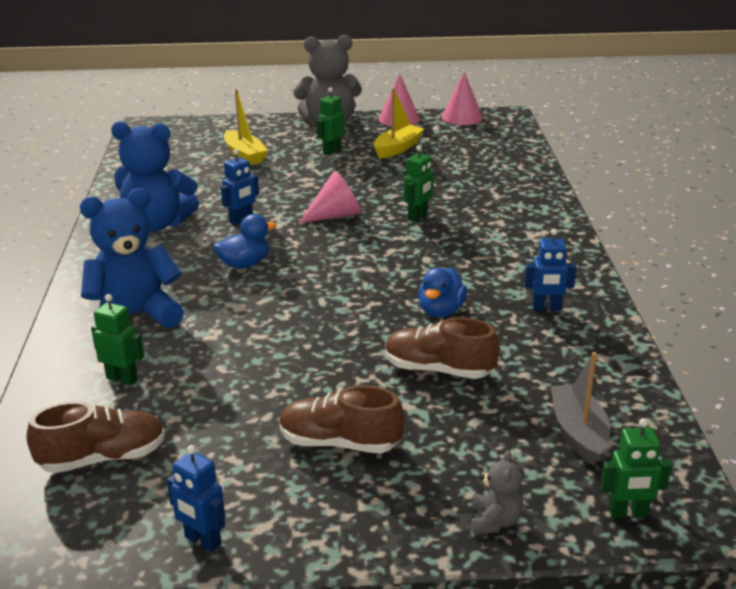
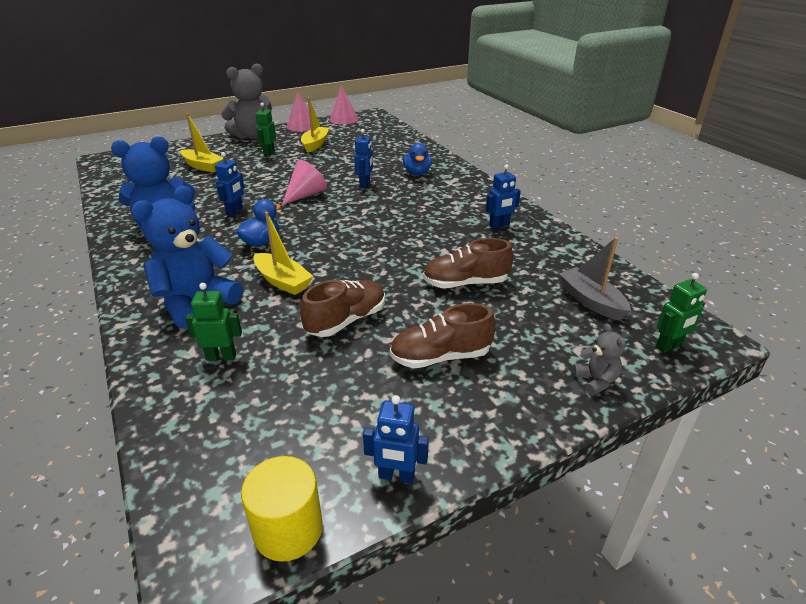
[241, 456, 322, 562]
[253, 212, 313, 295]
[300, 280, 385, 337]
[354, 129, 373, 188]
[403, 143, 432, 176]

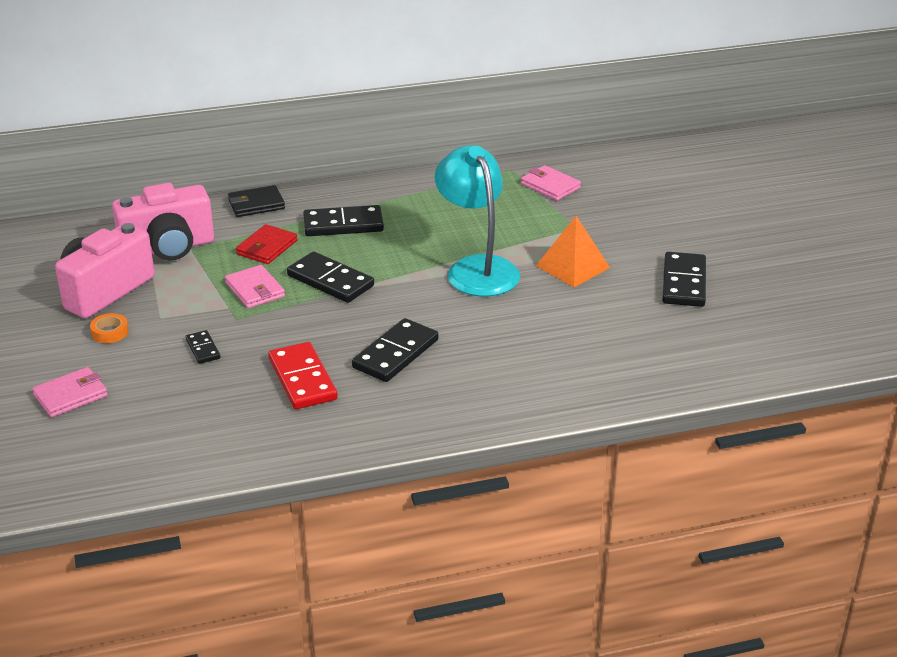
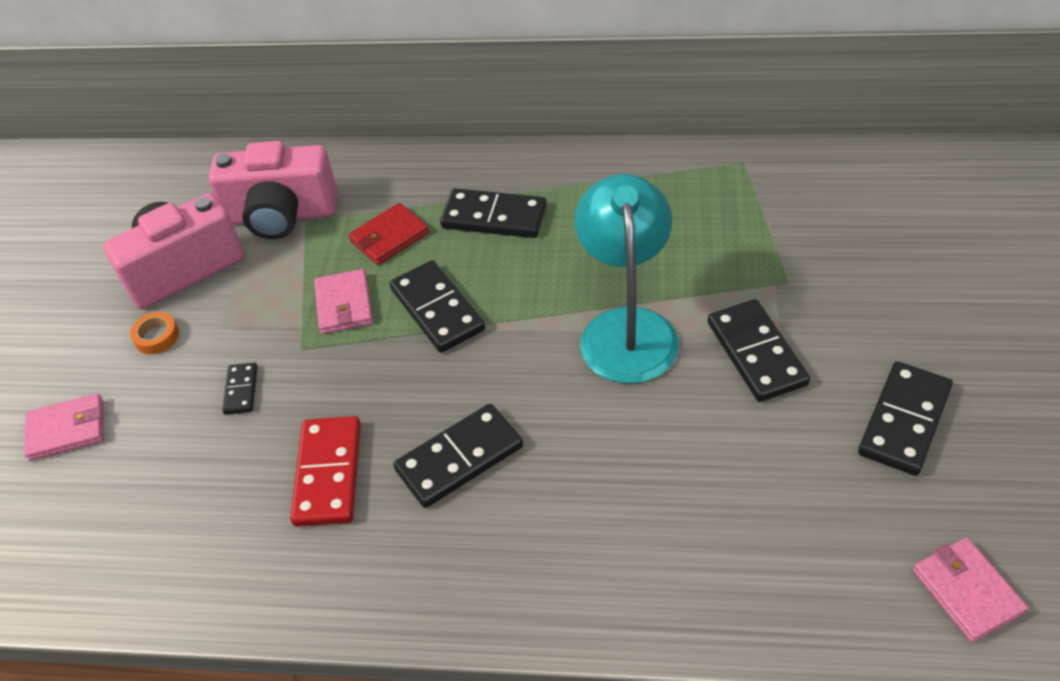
[708, 299, 810, 402]
[913, 537, 1028, 642]
[228, 185, 285, 217] (first image)

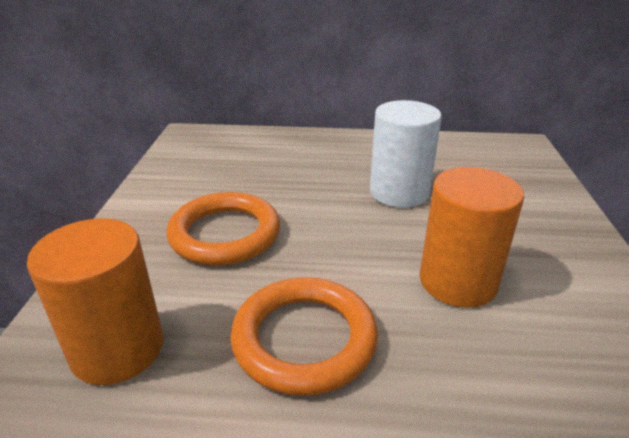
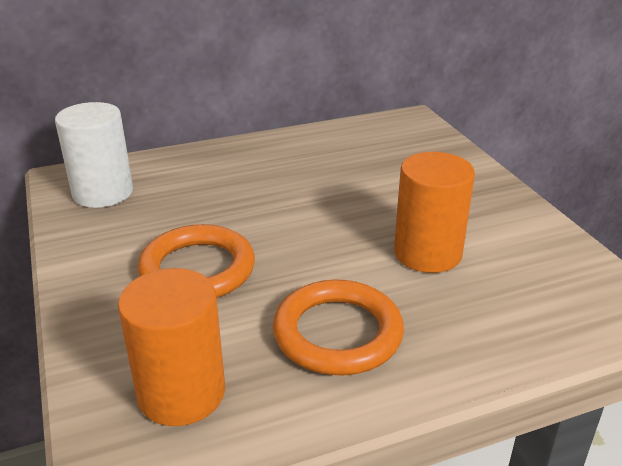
[55, 102, 133, 208]

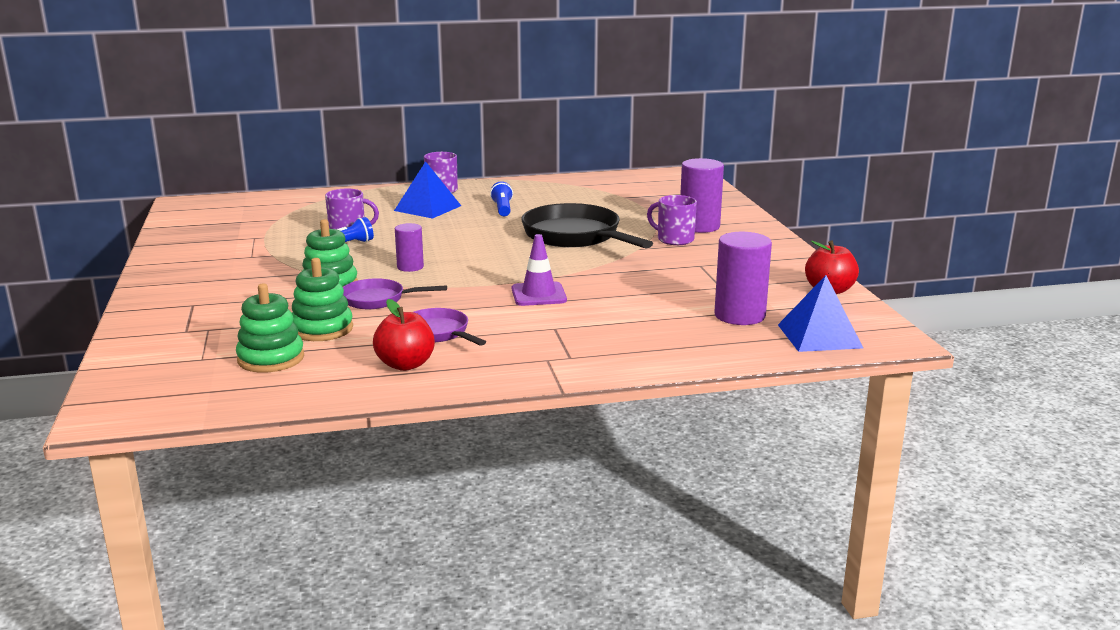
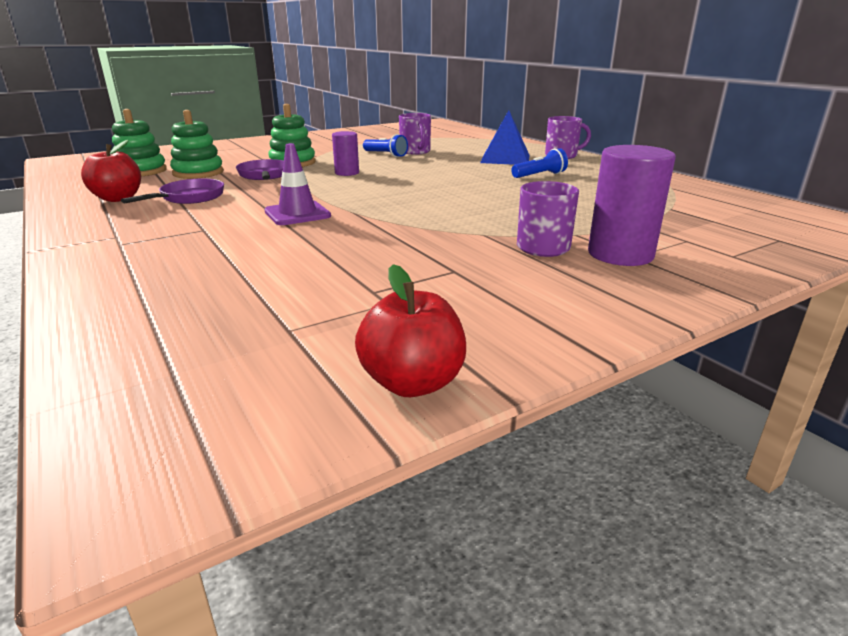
[521, 203, 653, 249] (first image)
[714, 232, 772, 325] (first image)
[778, 275, 863, 352] (first image)

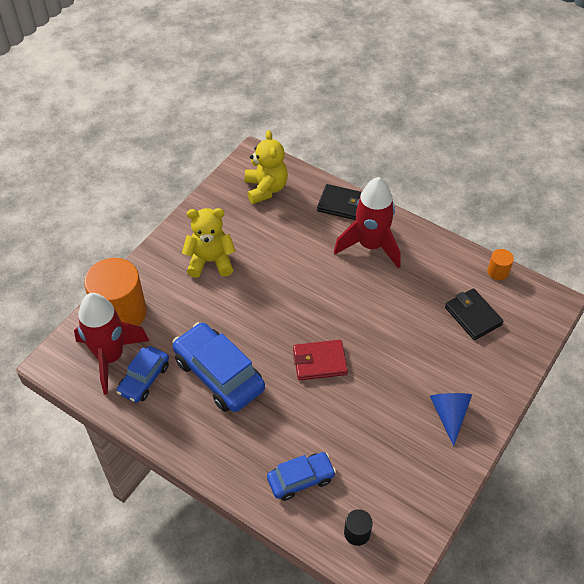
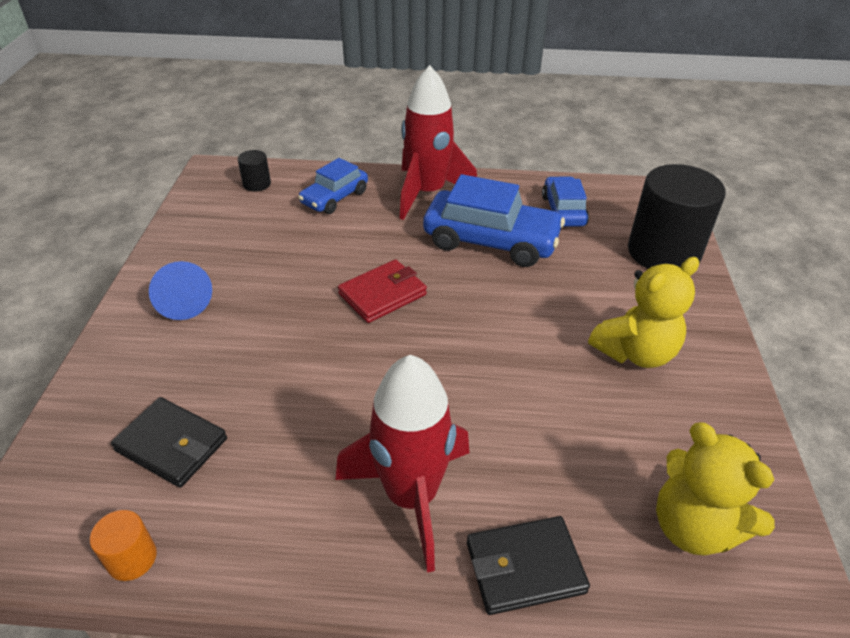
[400, 65, 477, 220]
[628, 164, 726, 269]

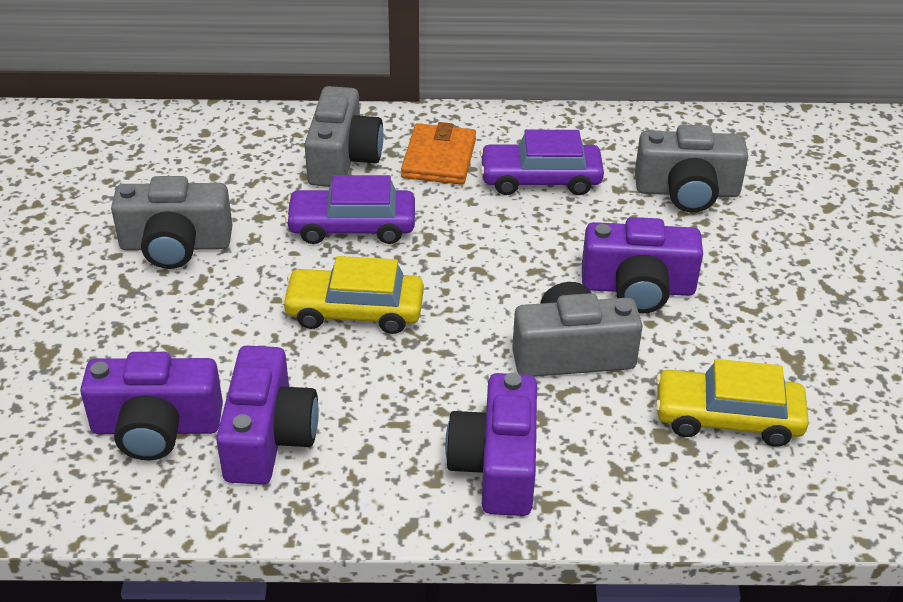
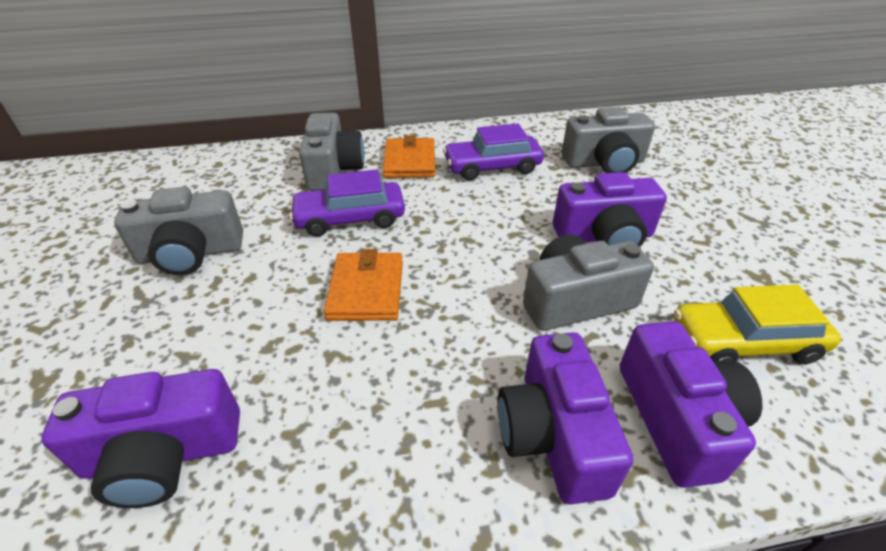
[324, 249, 403, 321]
[620, 321, 762, 488]

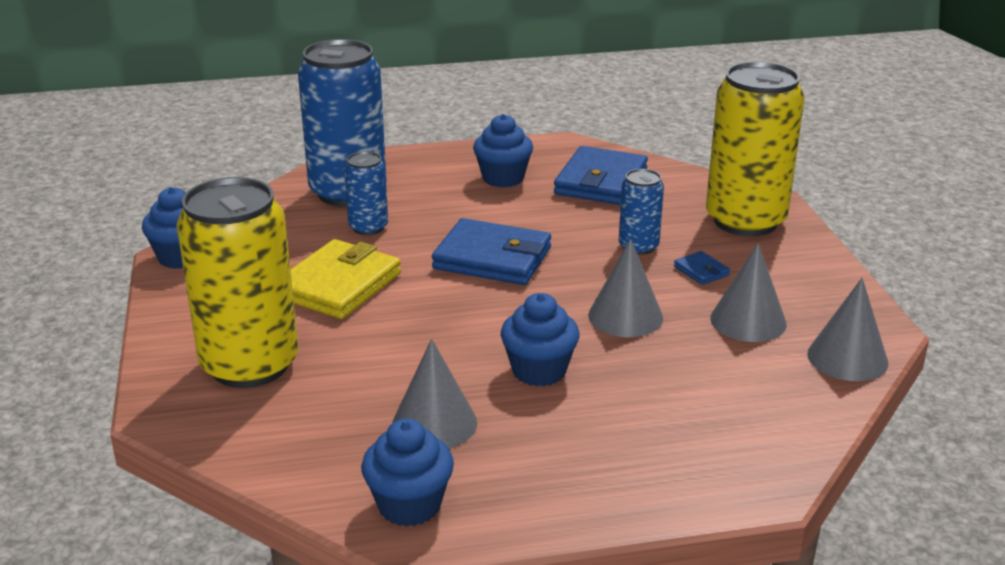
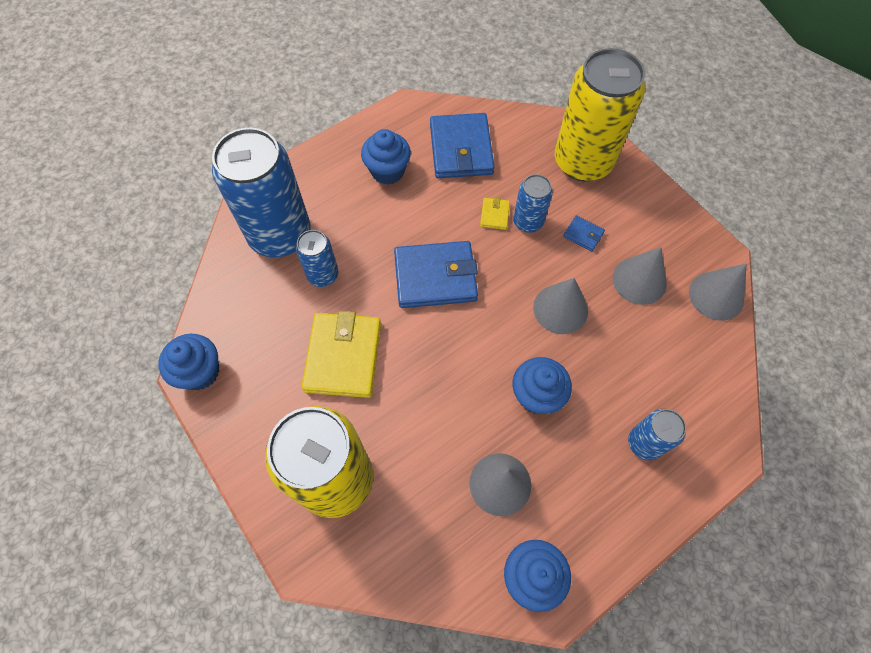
[480, 197, 510, 230]
[628, 409, 686, 460]

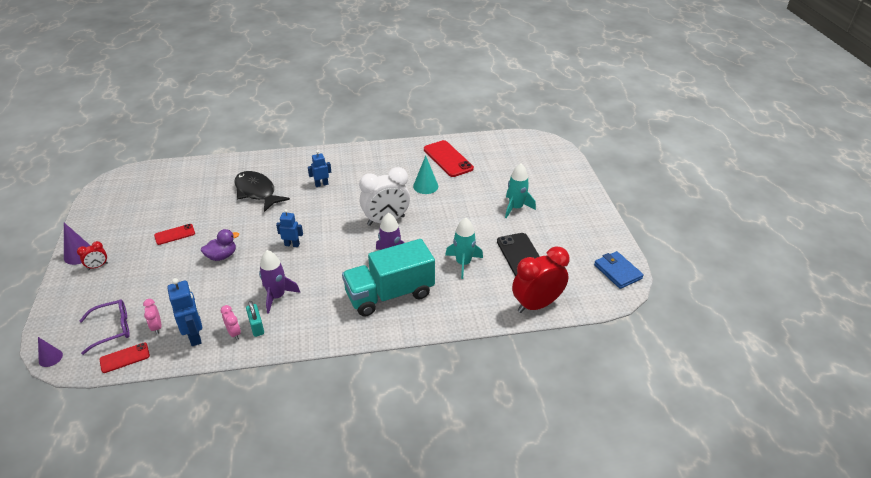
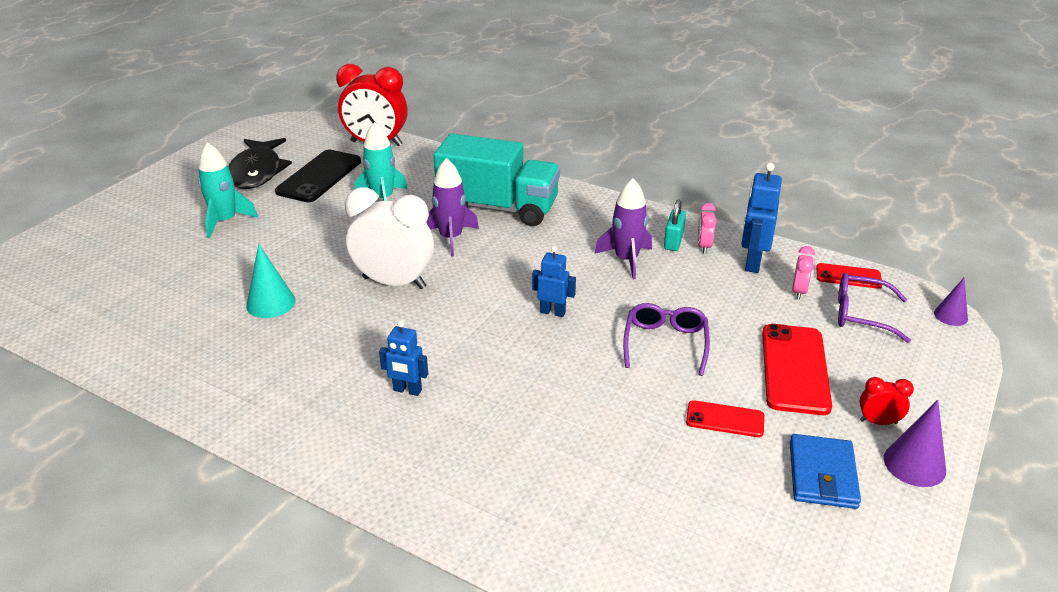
[228, 138, 292, 189]
[532, 246, 576, 317]
[623, 303, 710, 376]
[762, 324, 832, 415]
[790, 434, 861, 509]

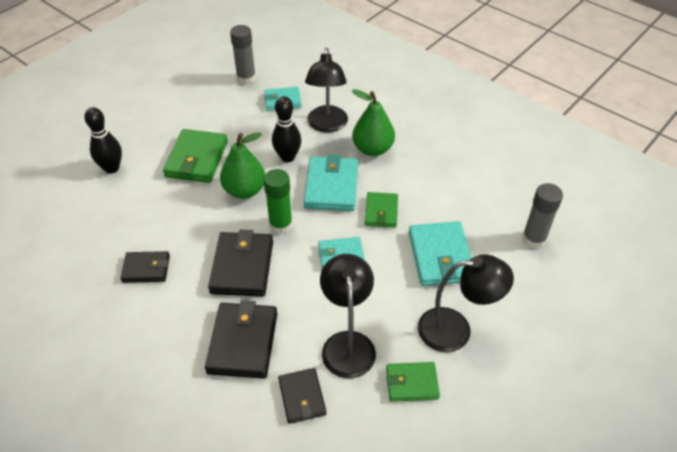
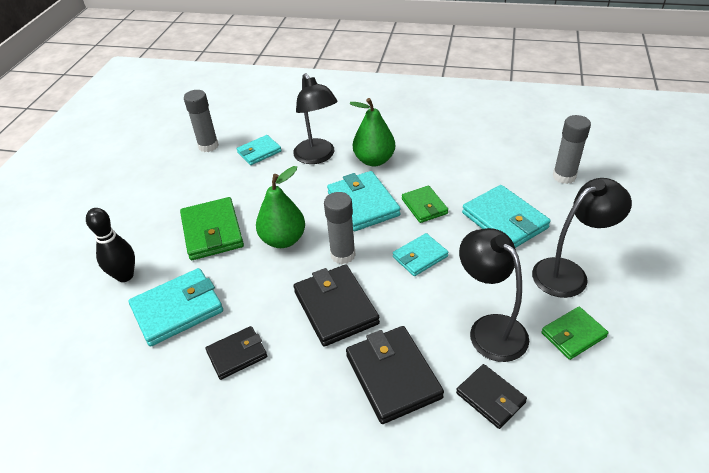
[129, 268, 223, 347]
[324, 192, 355, 264]
[272, 96, 301, 162] (first image)

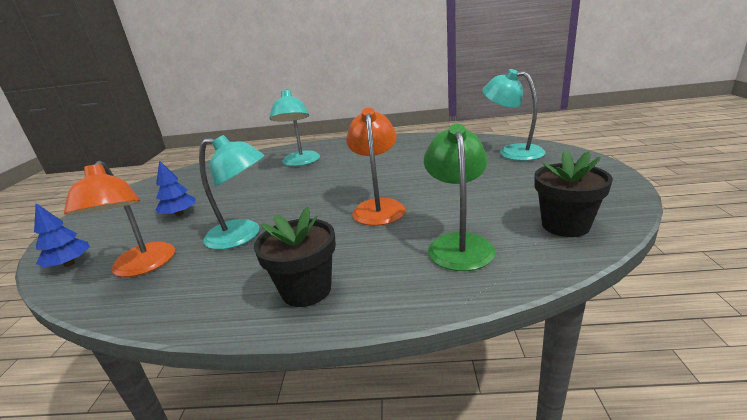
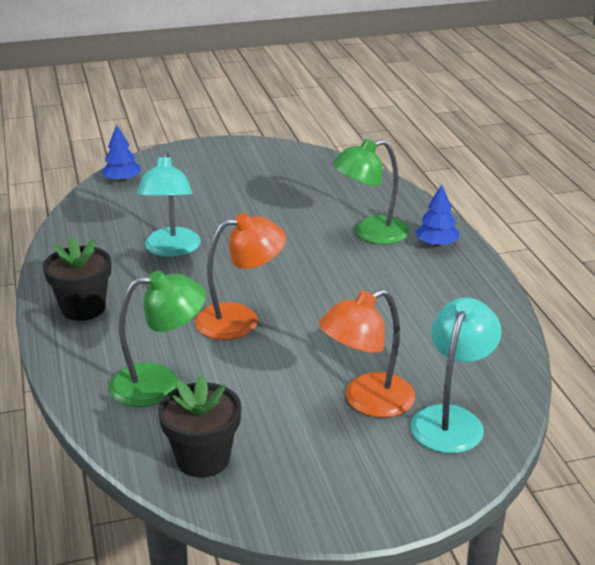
[319, 289, 415, 418]
[332, 139, 410, 244]
[415, 184, 460, 247]

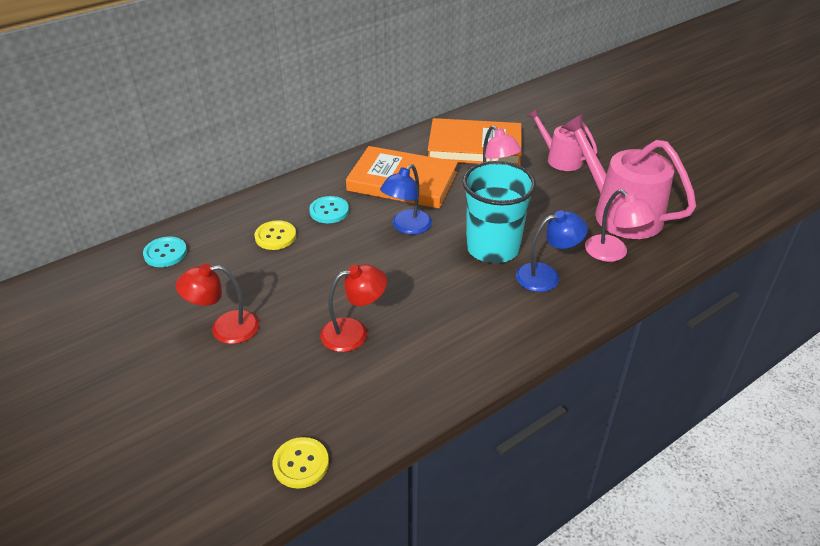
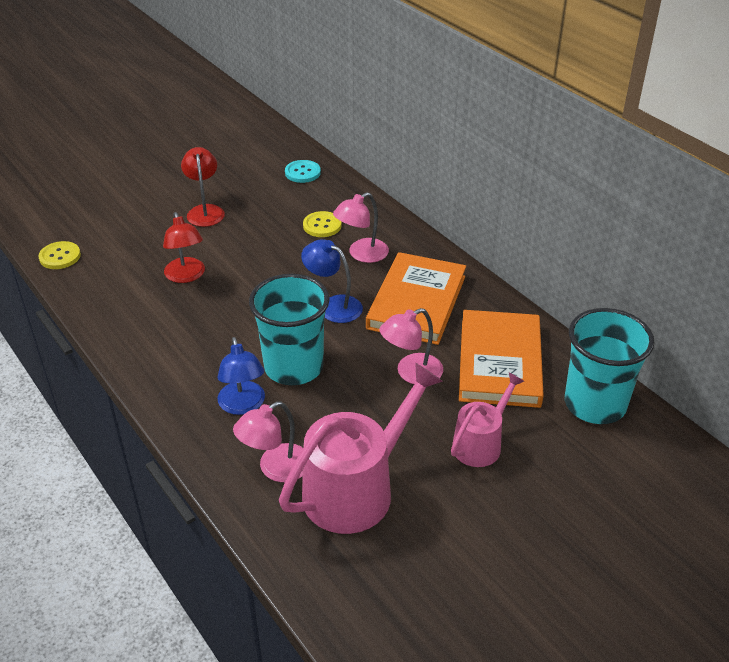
[333, 192, 389, 263]
[565, 308, 655, 424]

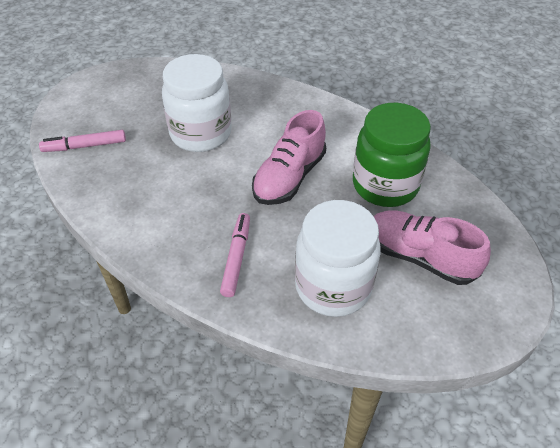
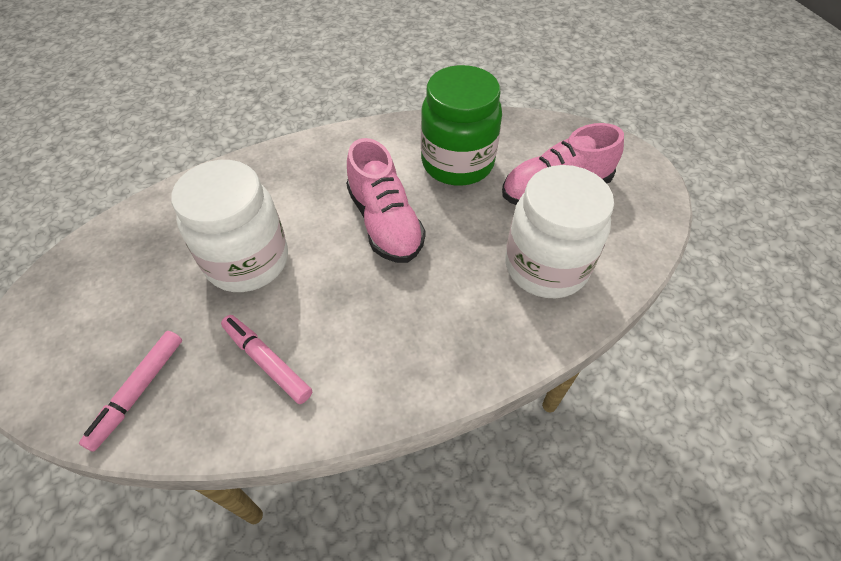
[221, 315, 312, 404]

